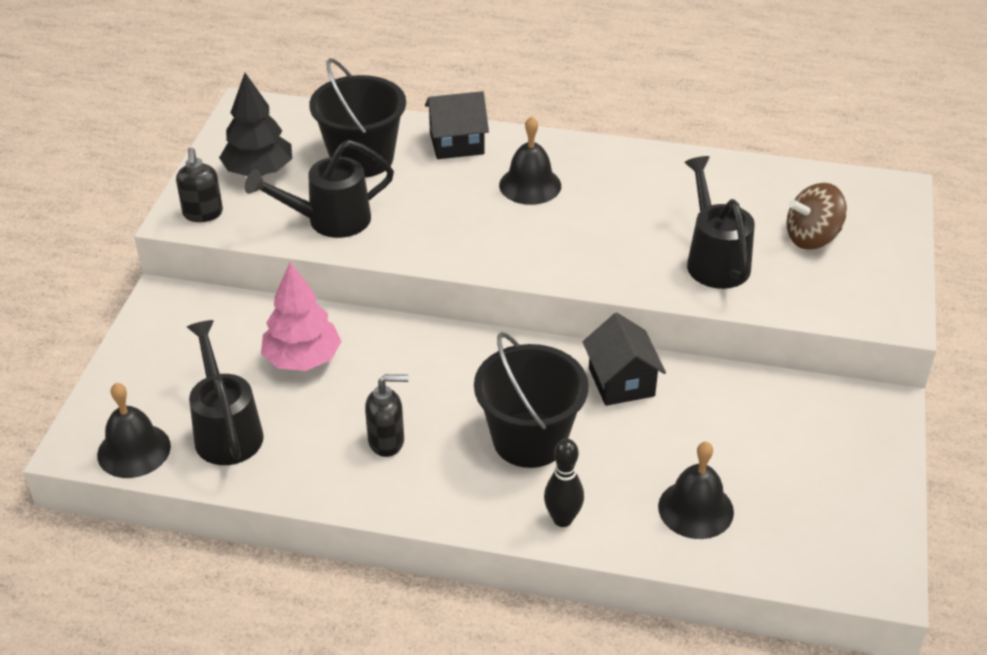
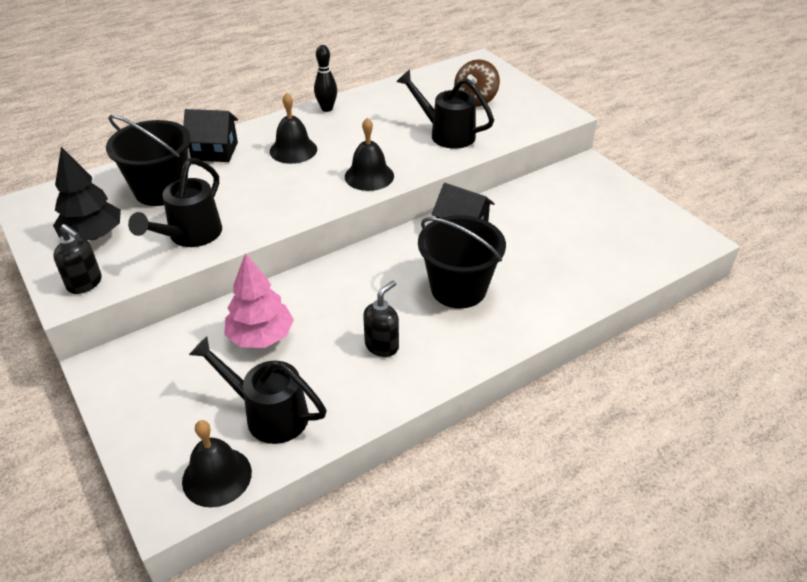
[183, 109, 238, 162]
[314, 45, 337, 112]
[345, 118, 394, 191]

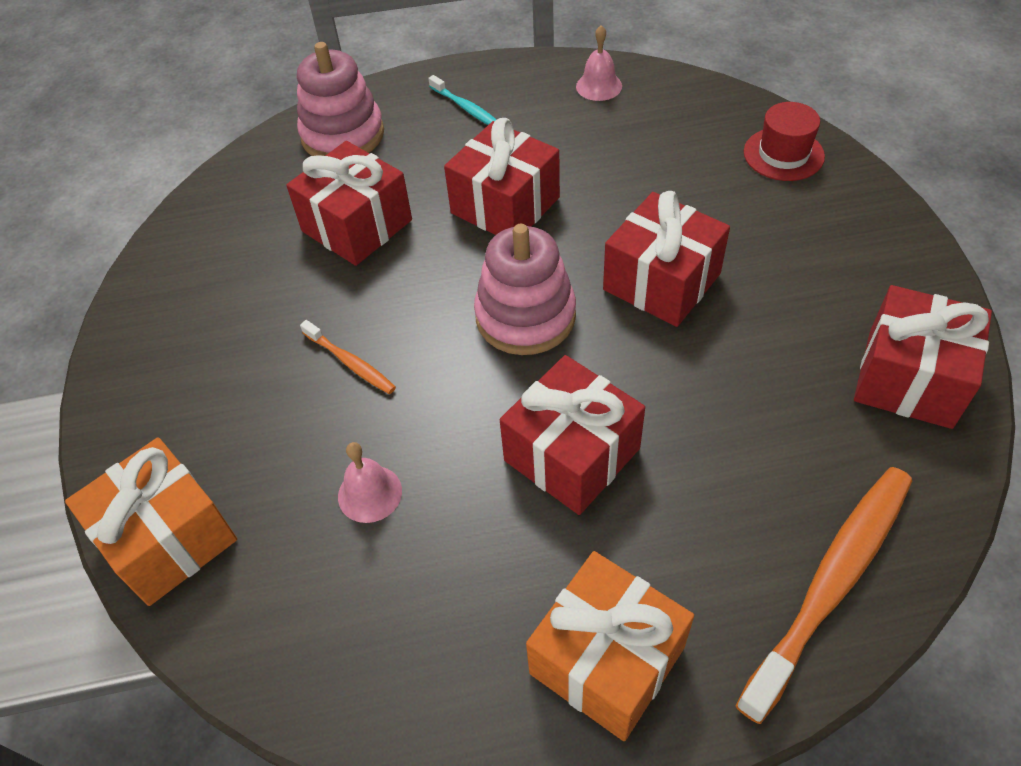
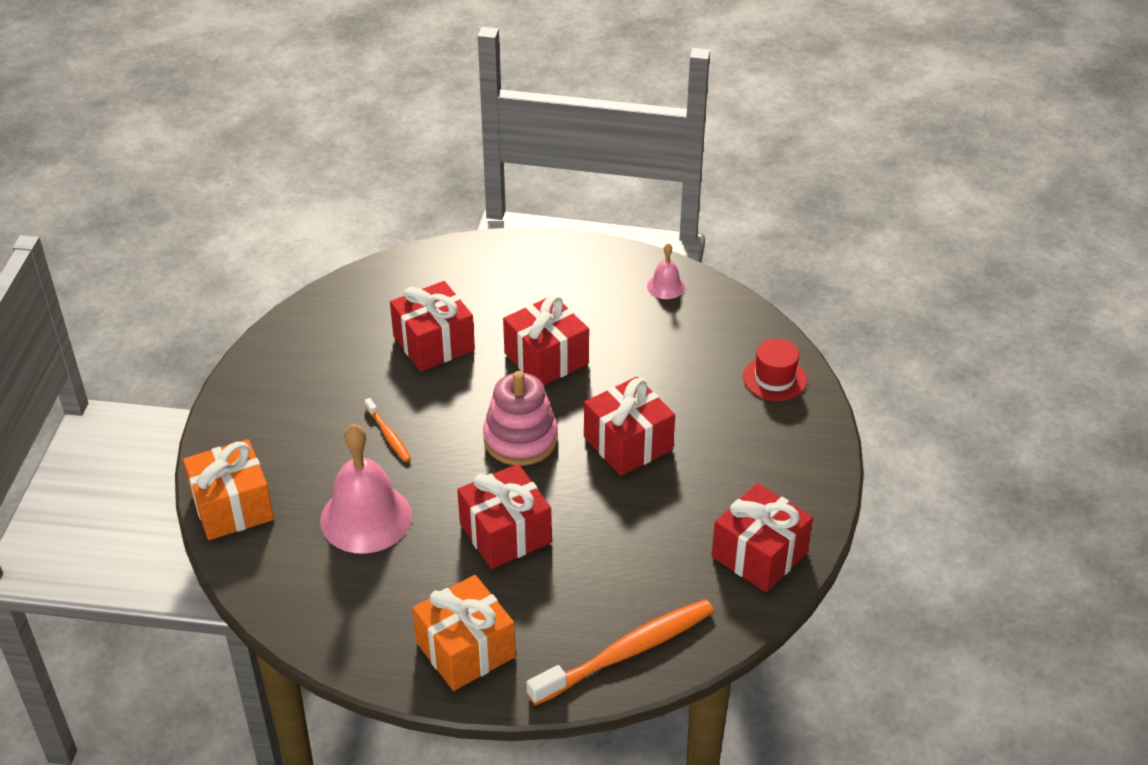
[320, 424, 412, 553]
[297, 42, 384, 156] (first image)
[428, 75, 496, 125] (first image)

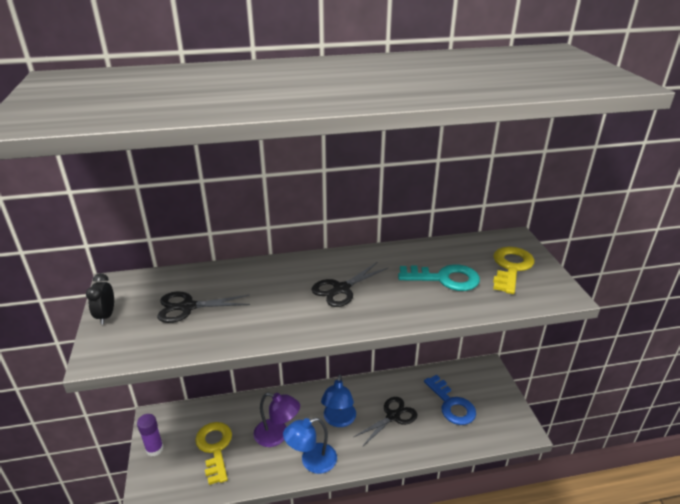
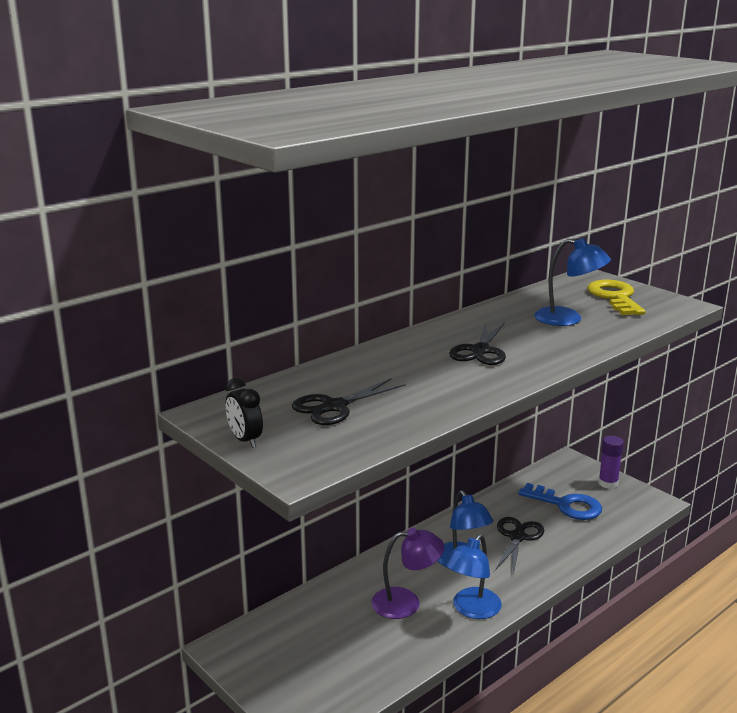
[534, 238, 611, 326]
[598, 436, 624, 489]
[195, 422, 232, 485] (first image)

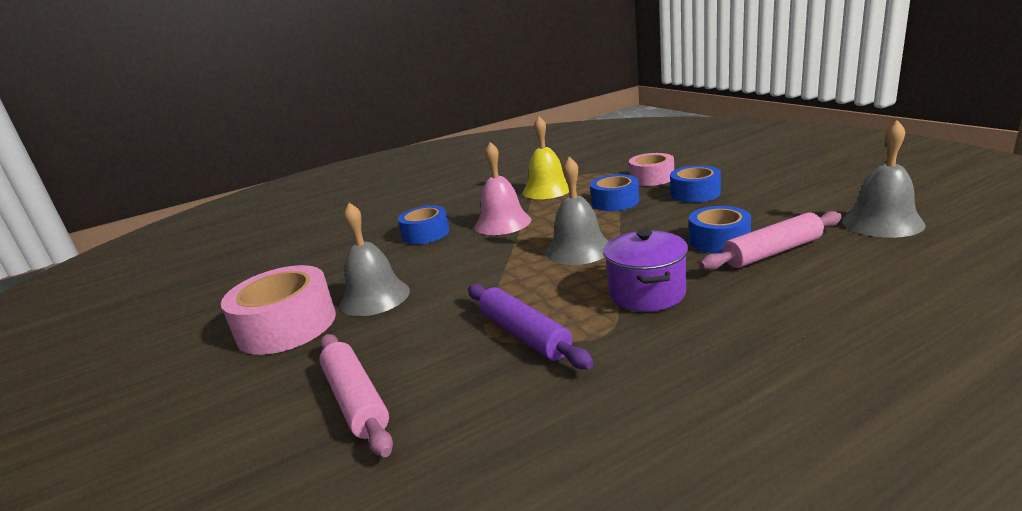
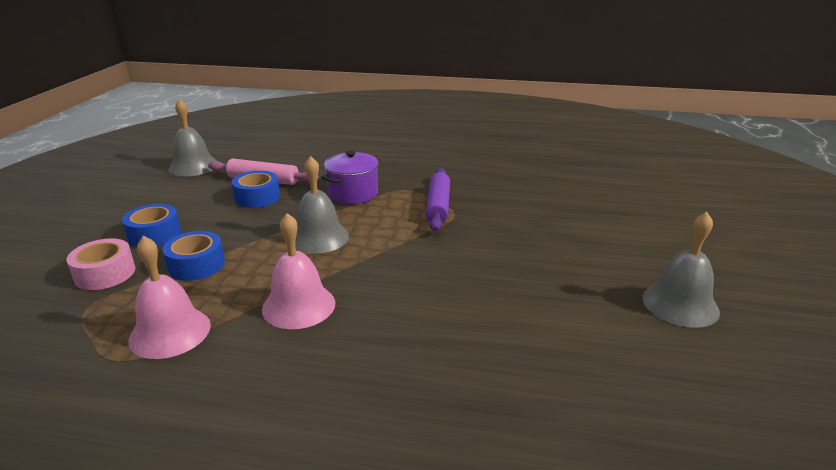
[128, 236, 211, 359]
[643, 212, 720, 328]
[221, 265, 336, 355] (first image)
[319, 334, 393, 457] (first image)
[398, 205, 449, 244] (first image)

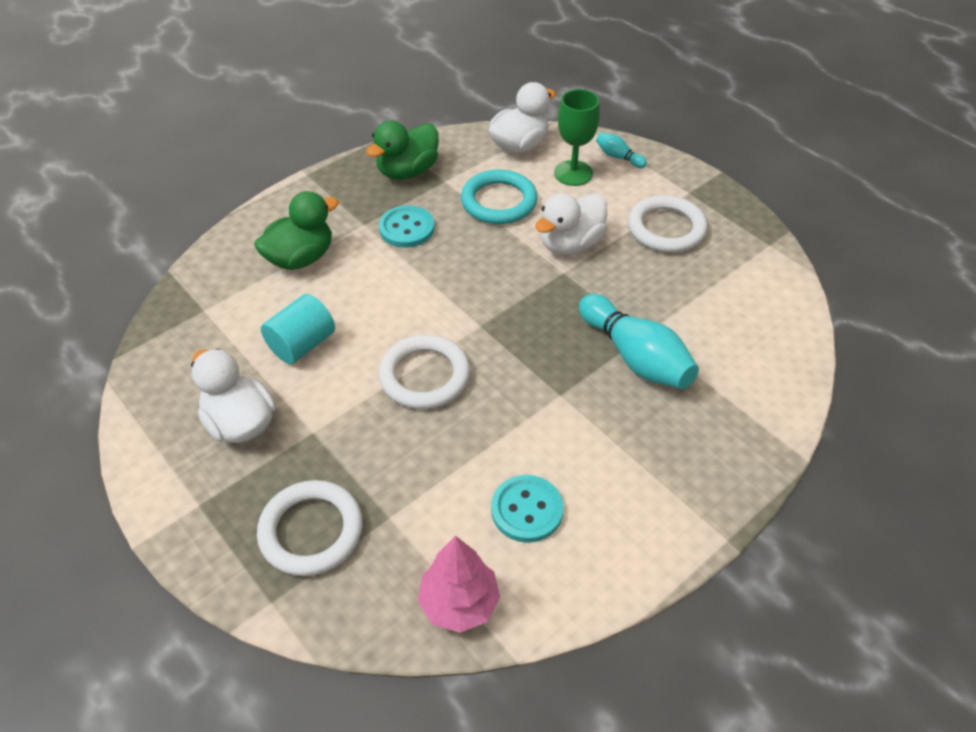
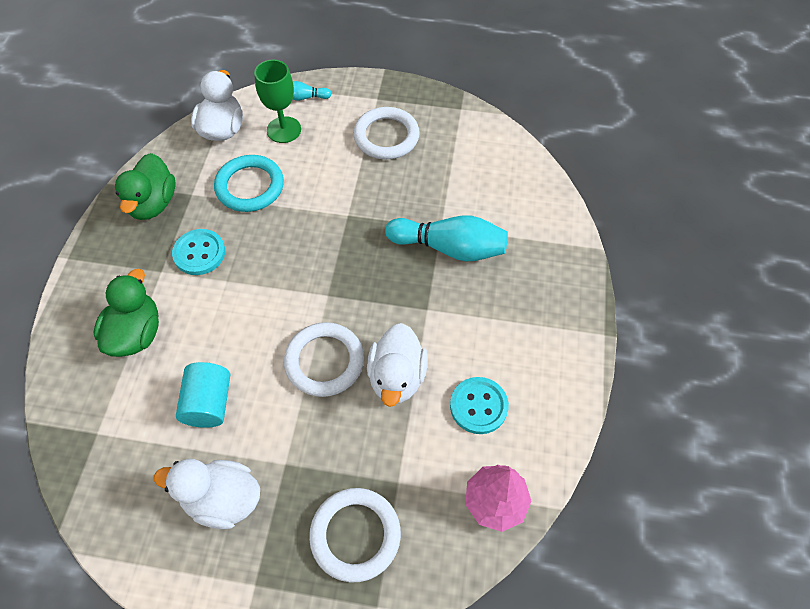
[367, 323, 428, 407]

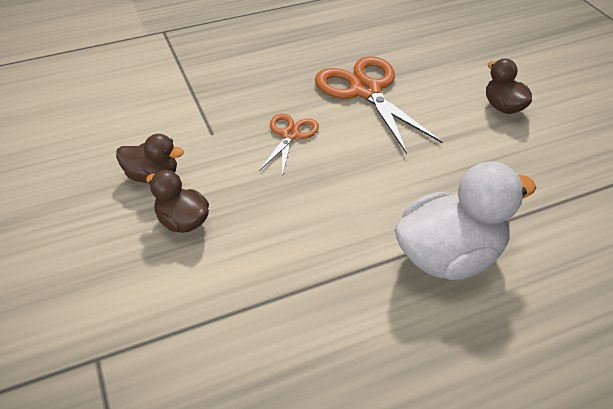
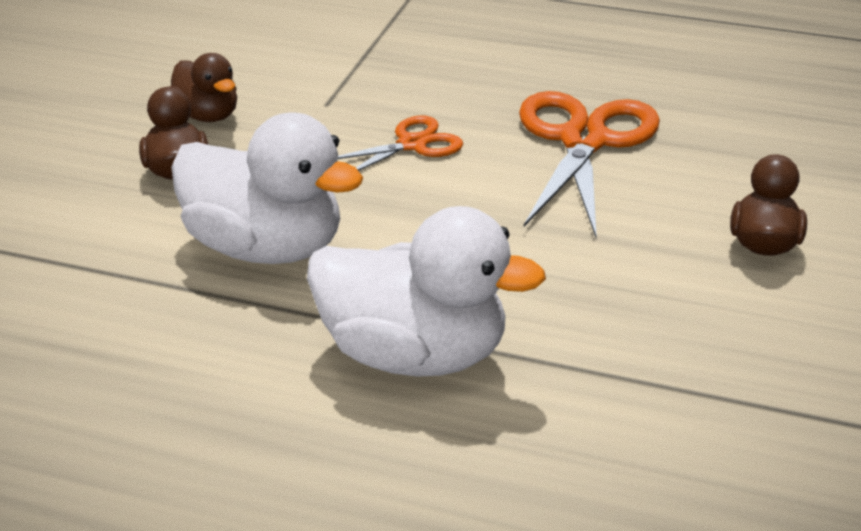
[171, 113, 363, 264]

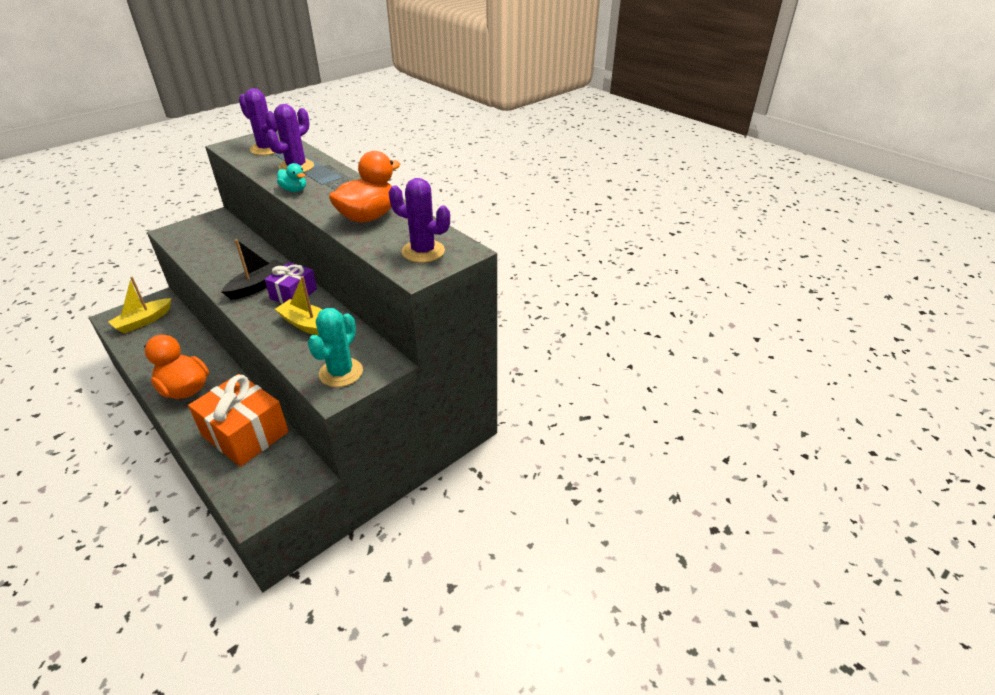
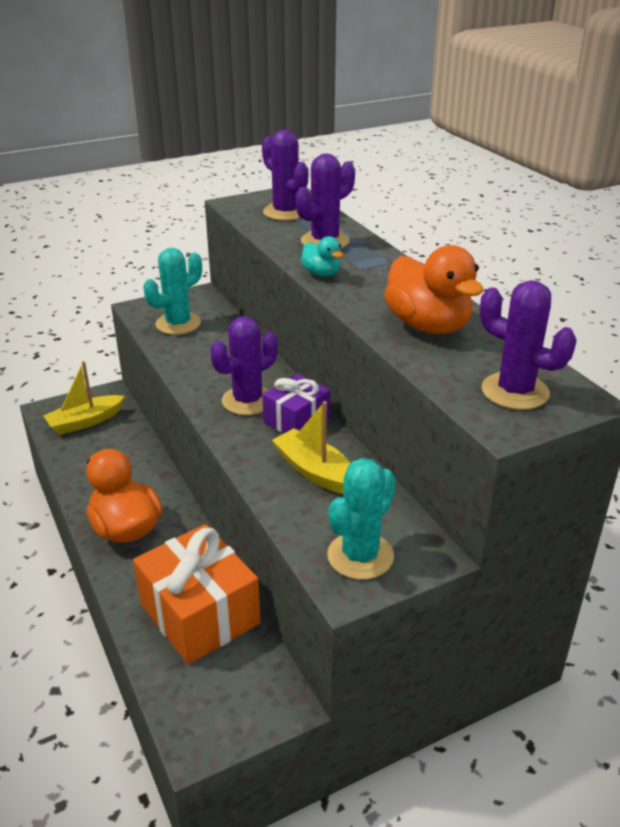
[143, 248, 202, 335]
[211, 316, 278, 415]
[384, 245, 483, 334]

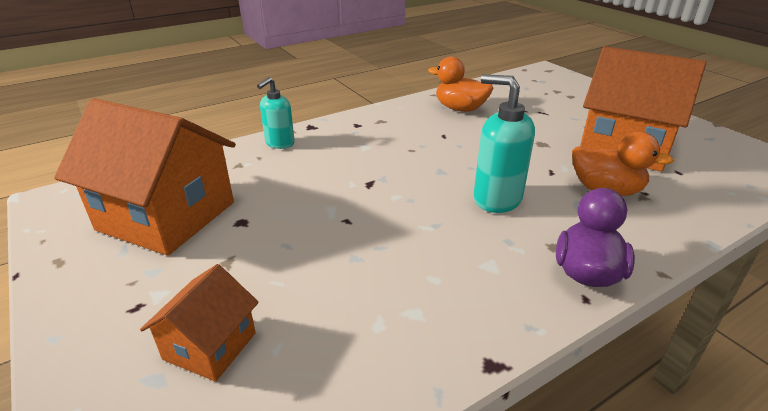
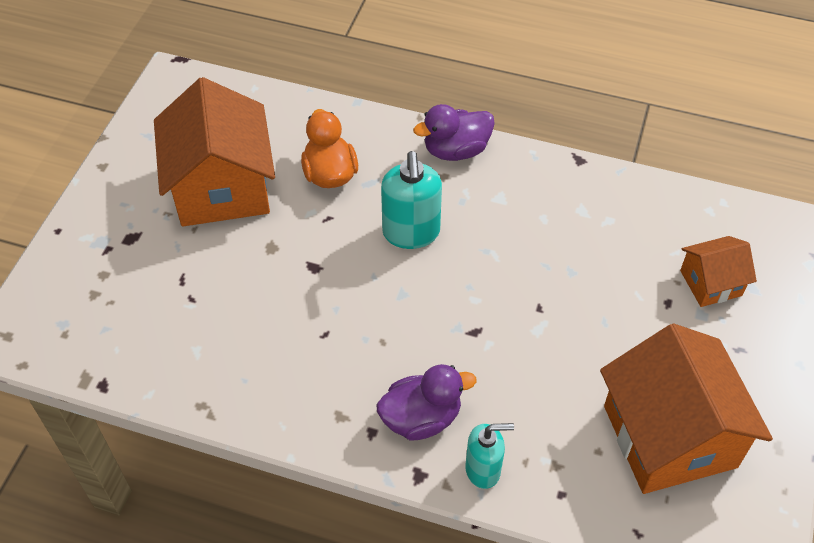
[377, 364, 476, 441]
[428, 57, 493, 112] (first image)

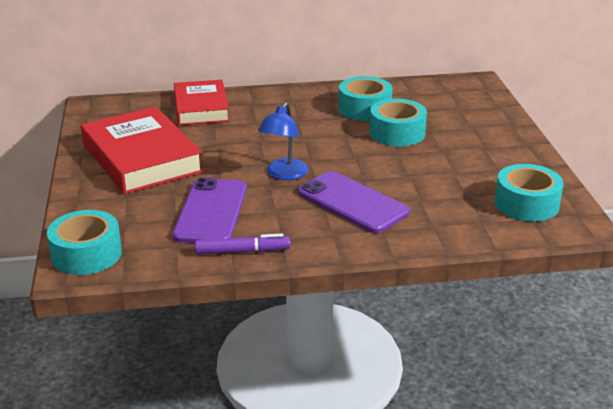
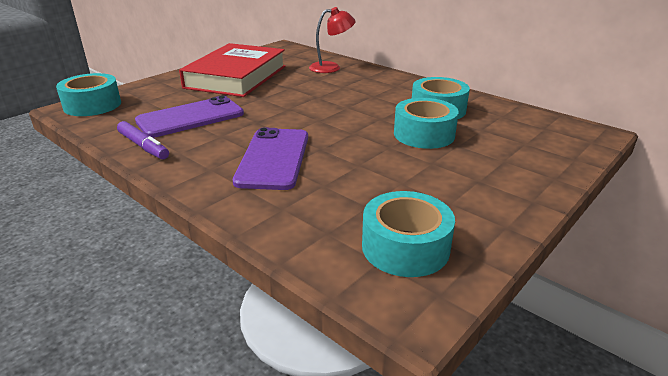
[309, 7, 356, 73]
[258, 103, 308, 180] (first image)

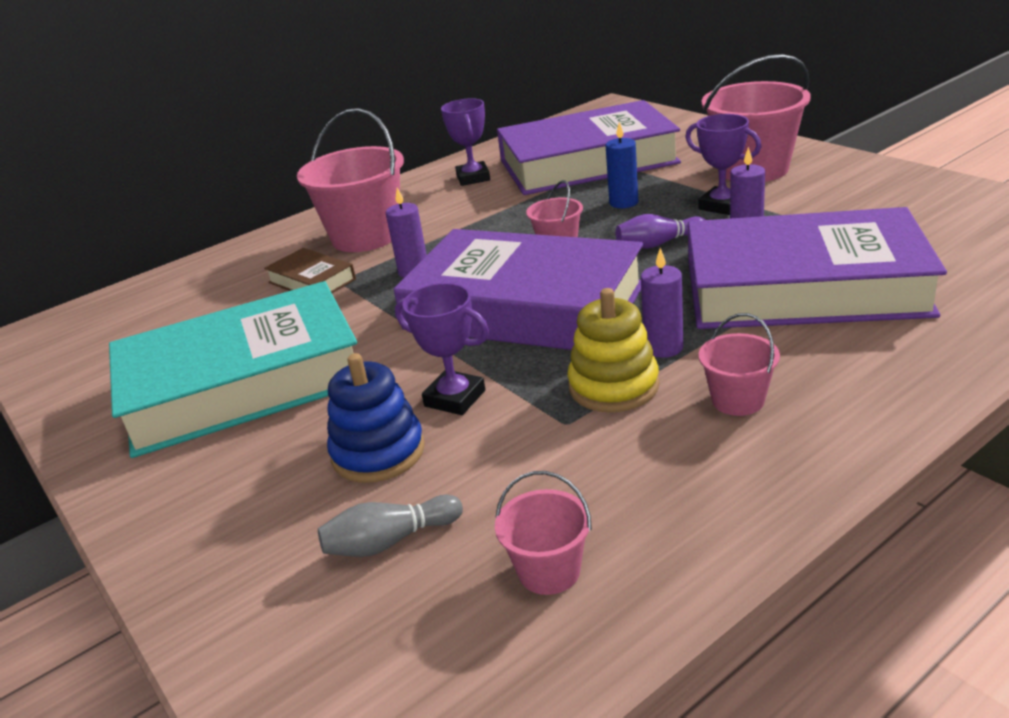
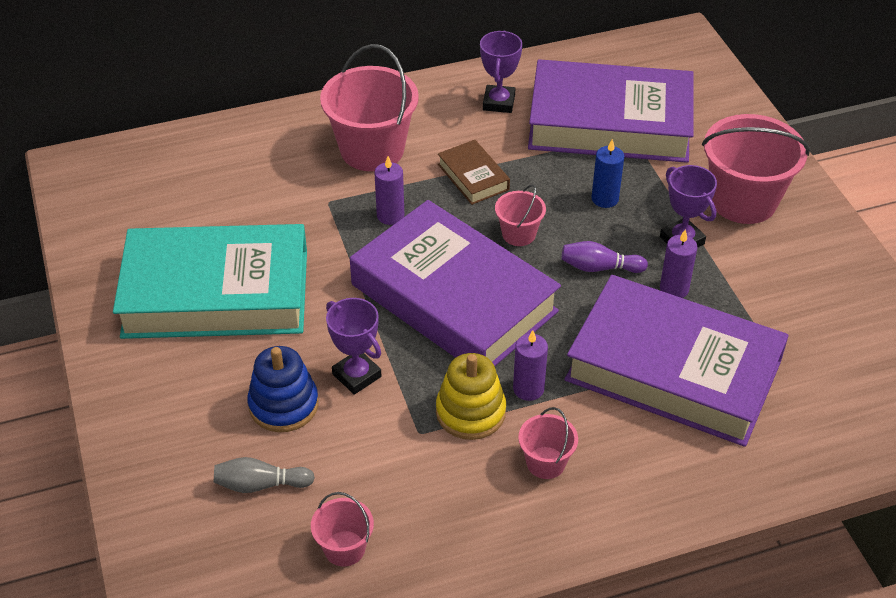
[438, 140, 510, 205]

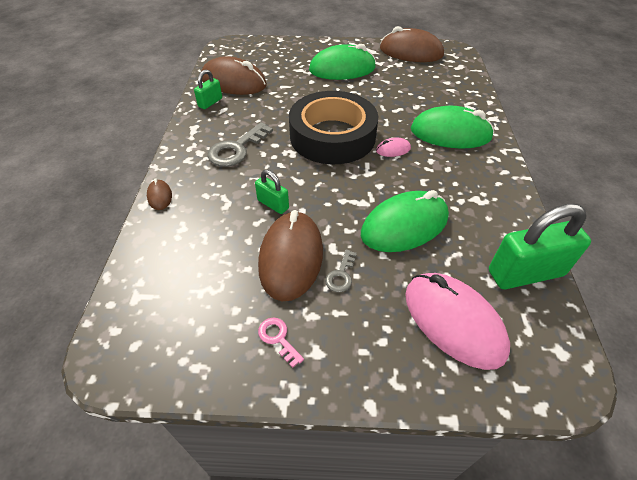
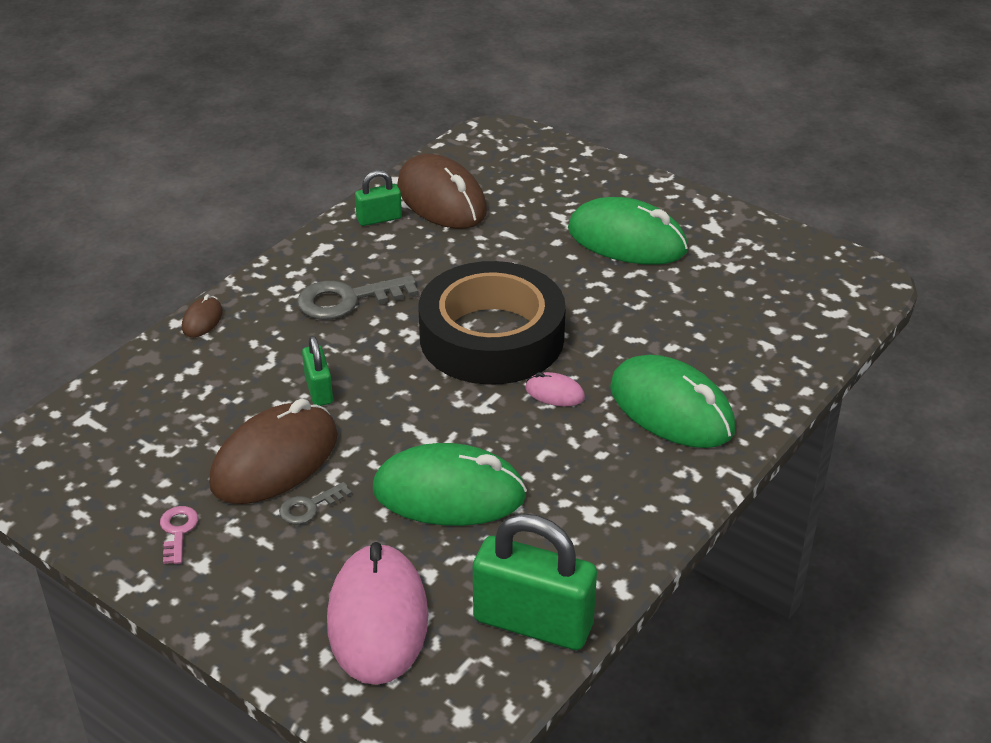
[380, 26, 444, 62] (first image)

